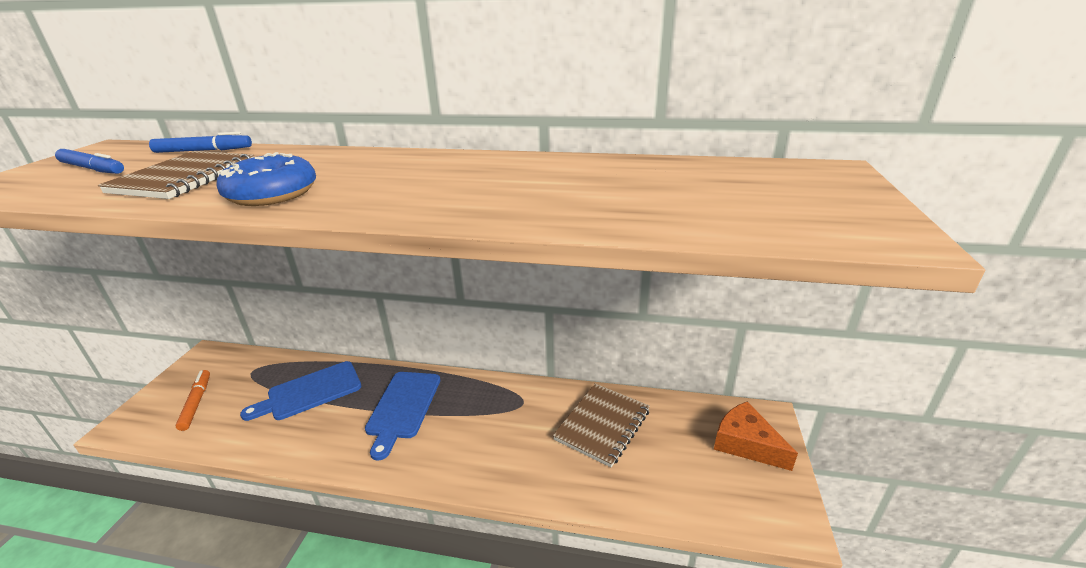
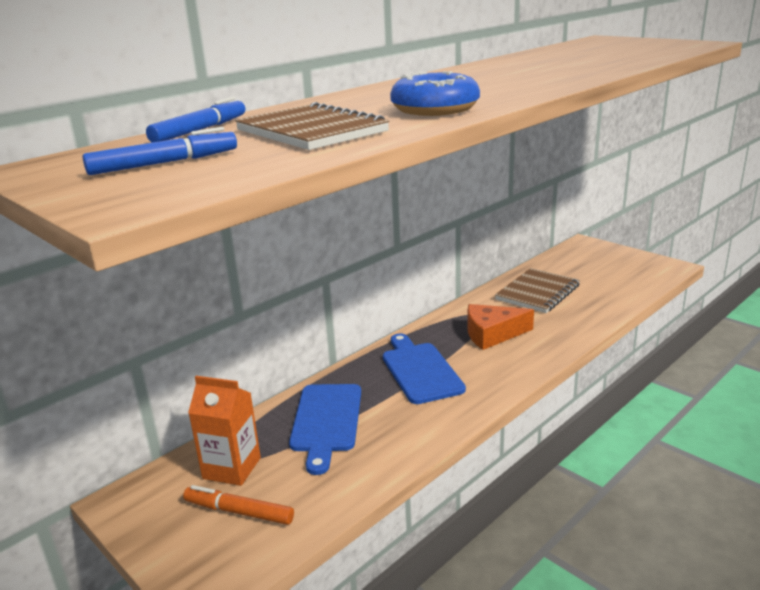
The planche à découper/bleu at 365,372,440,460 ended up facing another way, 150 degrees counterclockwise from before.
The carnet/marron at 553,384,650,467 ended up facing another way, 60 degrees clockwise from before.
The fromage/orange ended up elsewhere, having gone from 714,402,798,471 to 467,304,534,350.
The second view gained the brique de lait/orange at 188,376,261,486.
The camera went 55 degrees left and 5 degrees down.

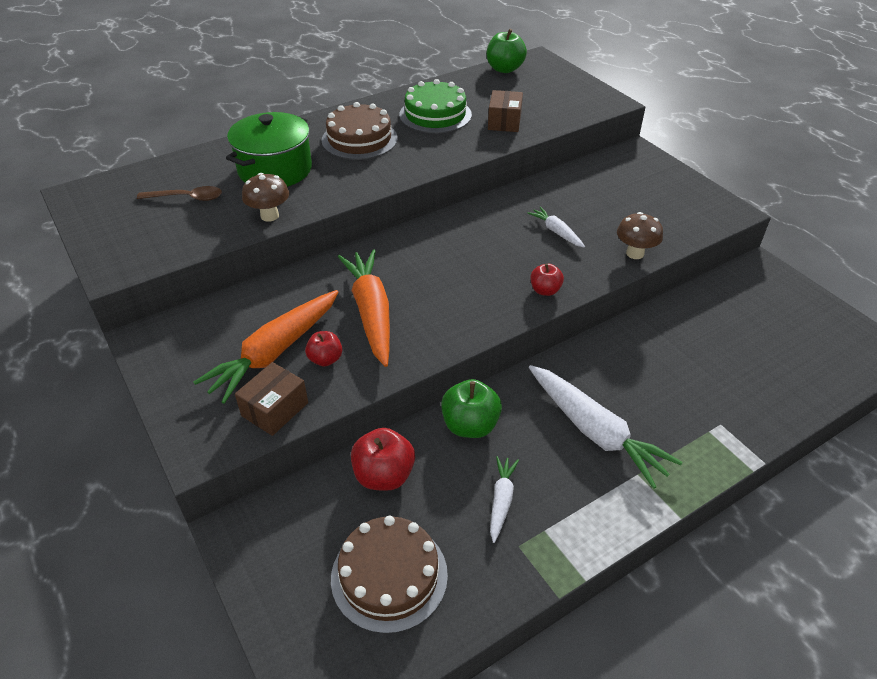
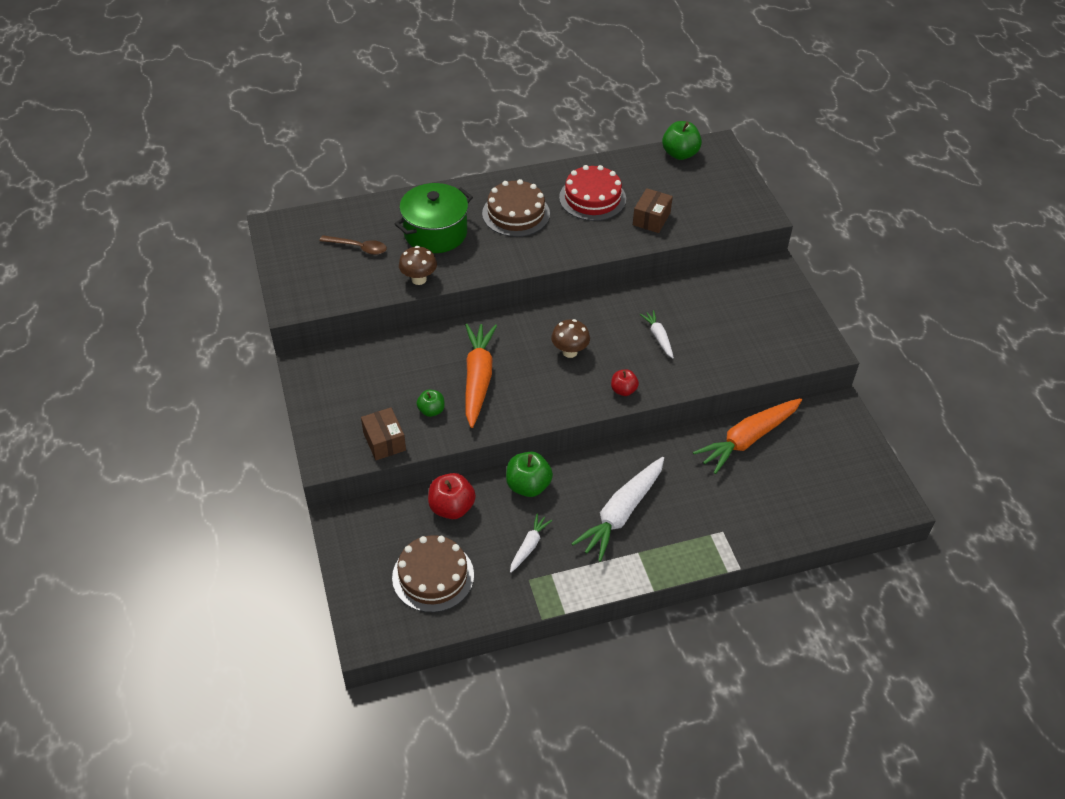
The carotte/orange ended up elsewhere, having gone from 194,290,338,404 to 693,398,802,474.
The boîte/marron at 235,362,308,436 ended up facing another way, 75 degrees counterclockwise from before.
What was the pomme/rouge at 305,331,342,367 turned into the pomme/vert at 416,390,445,417.
What was the gâteau/vert at 399,79,472,133 turned into the gâteau/rouge at 559,165,626,221.
The carotte/blanc at 529,365,682,489 ended up facing another way, 60 degrees clockwise from before.
The champignon/marron ended up elsewhere, having gone from 617,212,663,259 to 551,319,590,358.
The camera went 15 degrees right and 5 degrees up.

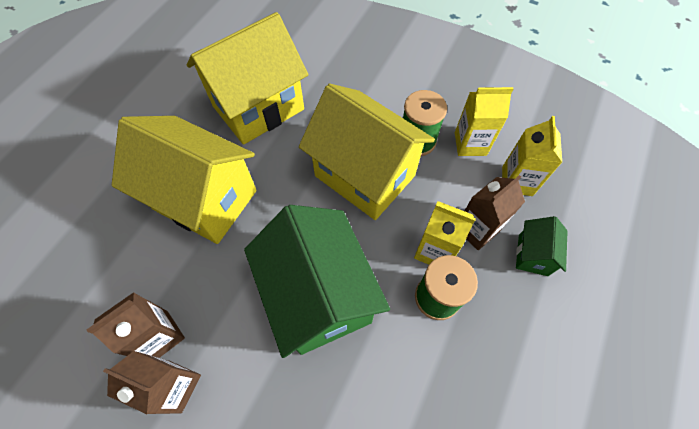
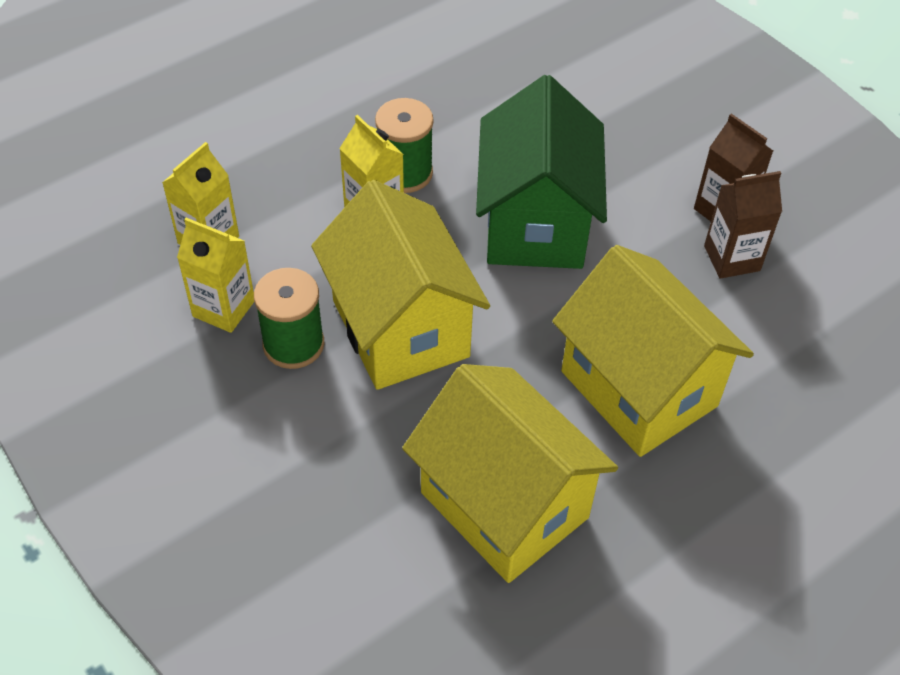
The maison/jaune at 187,12,308,145 ended up facing another way, 60 degrees clockwise from before.
The second view lost the brique de lait/marron at 465,175,525,250.
The second view lost the maison/vert at 516,216,568,276.
The camera went 155 degrees left and 10 degrees down.

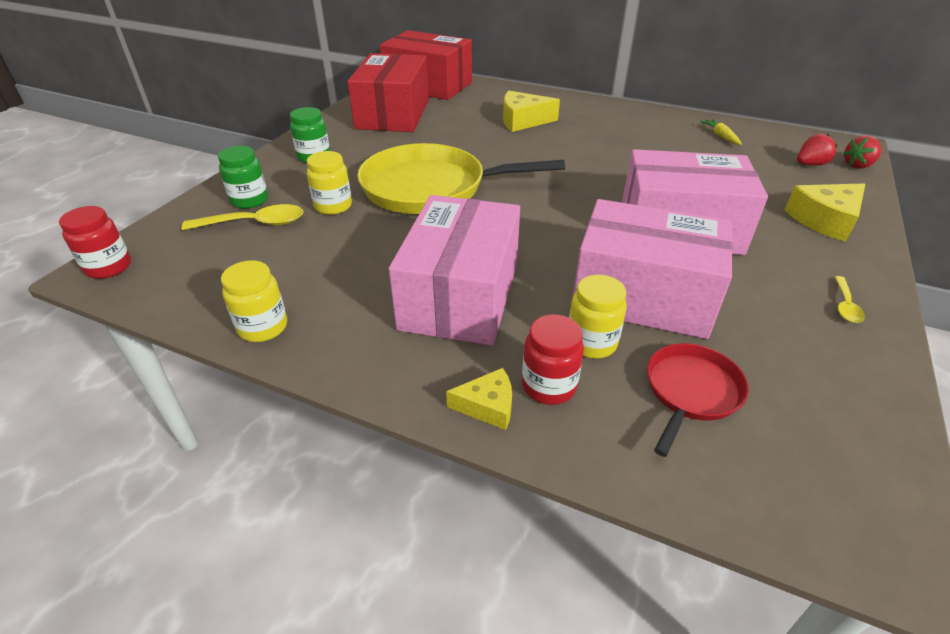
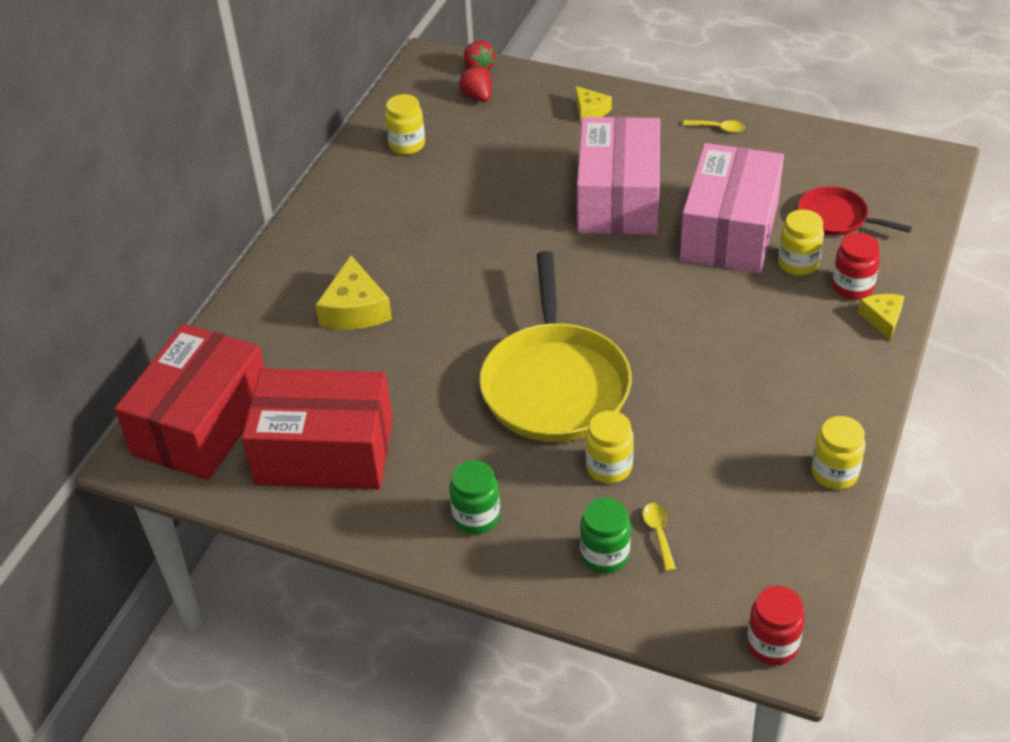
The size of the cuillère/jaune at 181,204,304,230 changed by a factor of 0.56.
The second view lost the boîte/rose at 389,195,520,345.
Where the carotte/jaune stood at 700,119,742,145, the bocal/jaune came to stand at 385,94,425,155.
The size of the fromage/jaune at 785,183,865,242 changed by a factor of 0.60.
The camera went 90 degrees left and 5 degrees up.

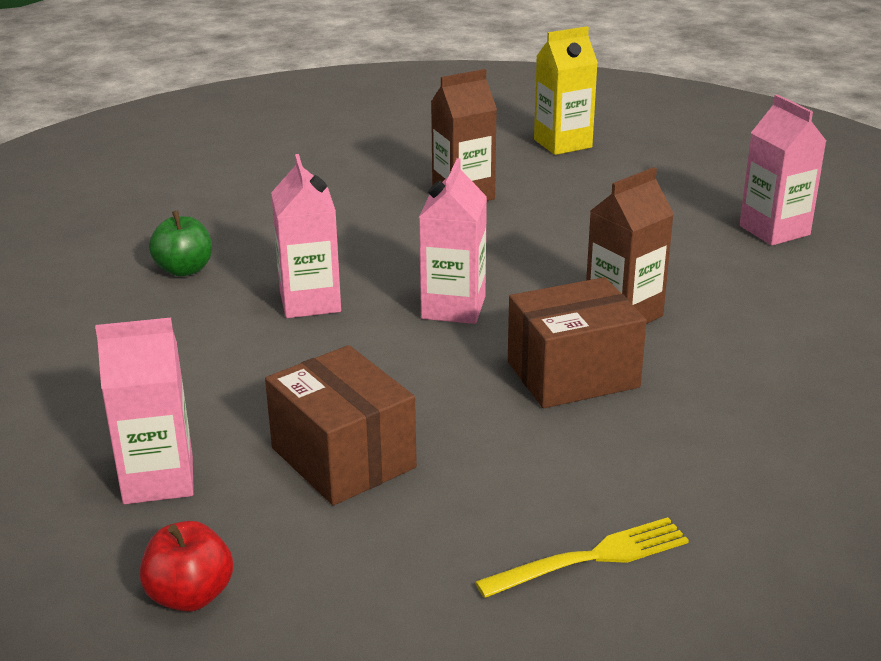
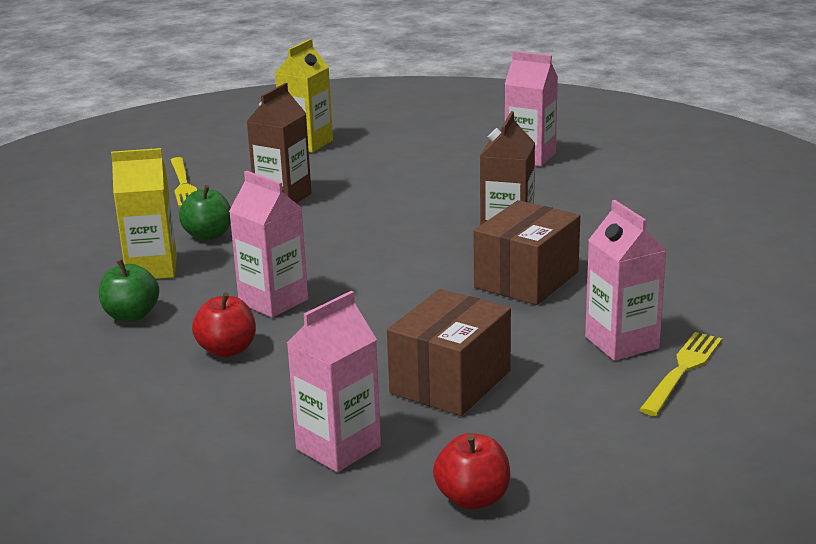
The boîte/marron at 265,345,417,505 ended up facing another way, 75 degrees counterclockwise from before.
The brique de lait/rose ended up elsewhere, having gone from 419,158,487,324 to 585,200,666,361.
The second view gained the brique de lait/jaune at 111,148,177,279.
The second view gained the fourchette/jaune at 171,157,197,207.
The second view gained the pomme/vert at 179,185,231,240.
The second view gained the pomme/rouge at 192,292,256,357.
The camera went 35 degrees left and 5 degrees down.

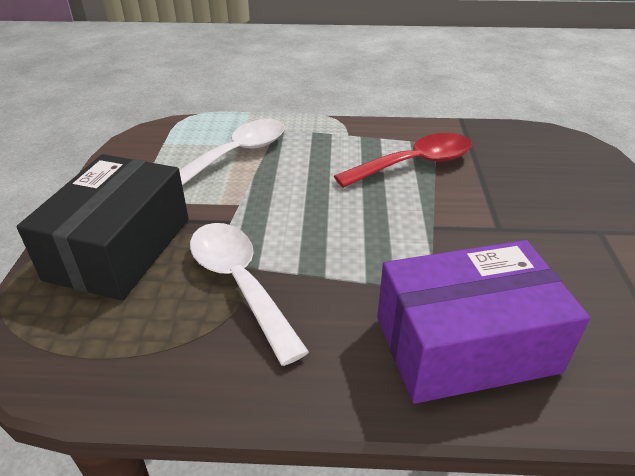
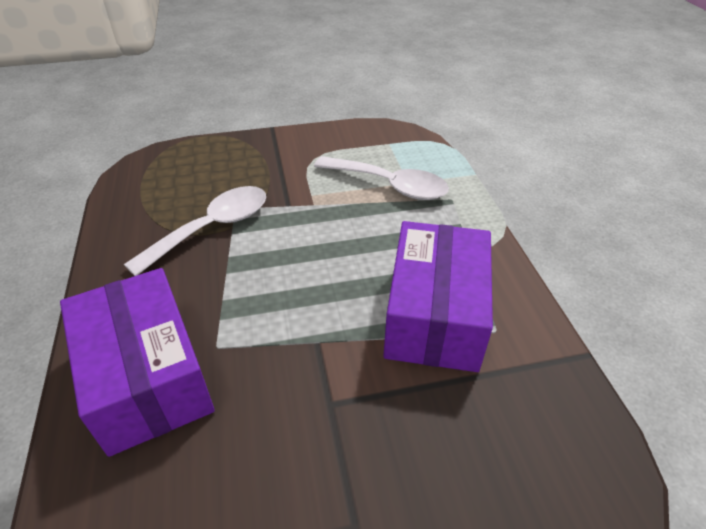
The second view lost the boîte/noir at 17,154,189,300.
Where the cuillère/rouge stood at 334,133,472,188, the boîte/violet came to stand at 383,221,493,372.
The camera went 75 degrees right and 5 degrees up.

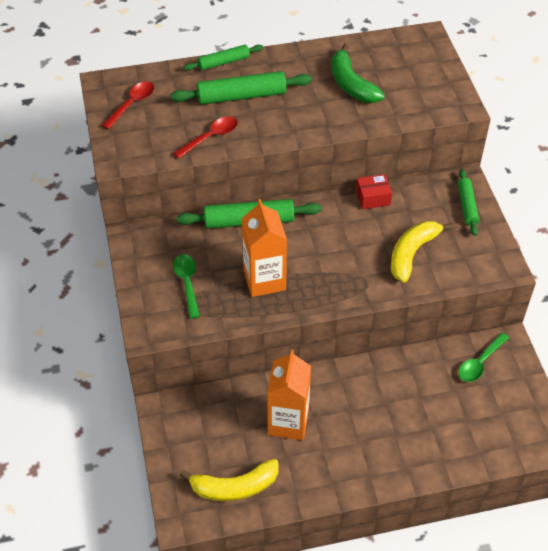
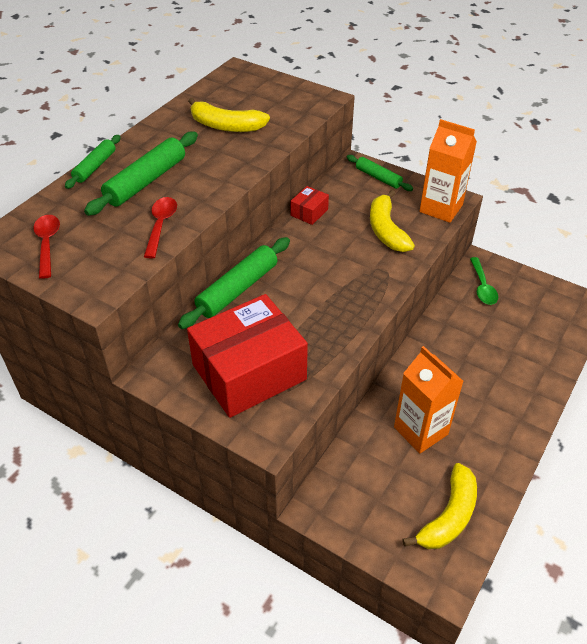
Where the cuillère/vert stood at 173,254,200,319, the boîte/rouge came to stand at 187,294,308,418.
The brique de lait/orange ended up elsewhere, having gone from 242,199,287,297 to 419,119,477,223.
What was the banane/vert at 332,44,385,103 turned into the banane/jaune at 188,98,270,132.
The camera went 45 degrees left and 5 degrees down.

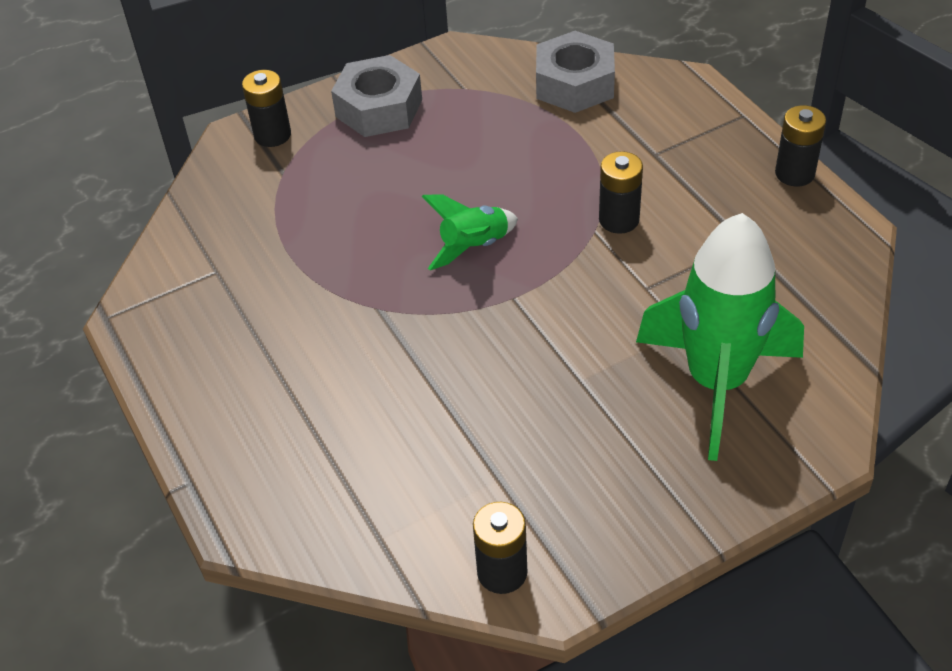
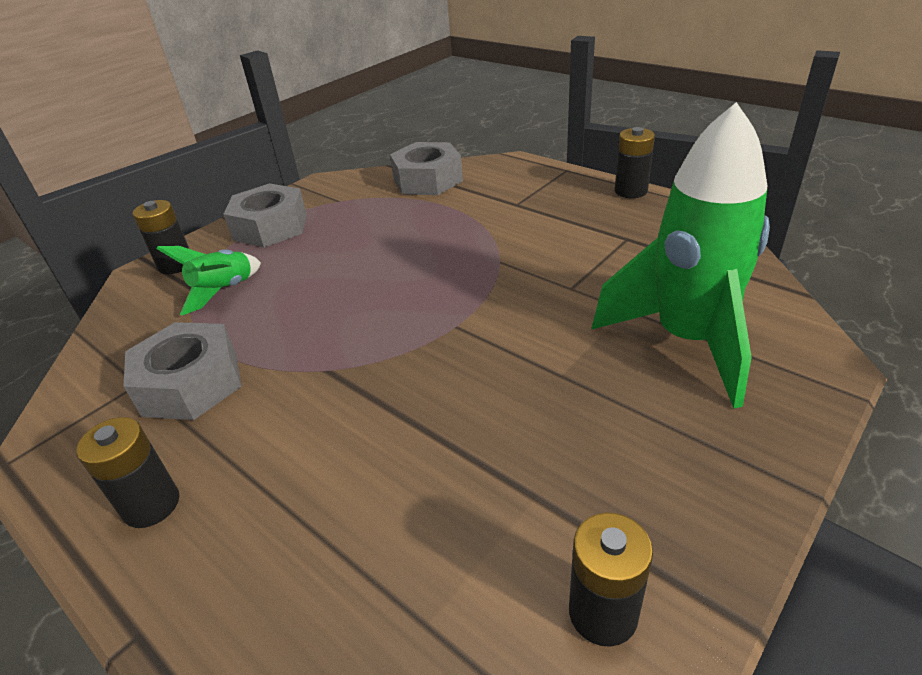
The fusée/vert ended up elsewhere, having gone from 422,194,518,270 to 157,246,261,315.
The pile/noir ended up elsewhere, having gone from 599,151,643,234 to 76,417,179,528.
The second view gained the écrou/gris at 123,322,242,420.
The camera went 20 degrees left and 10 degrees down.

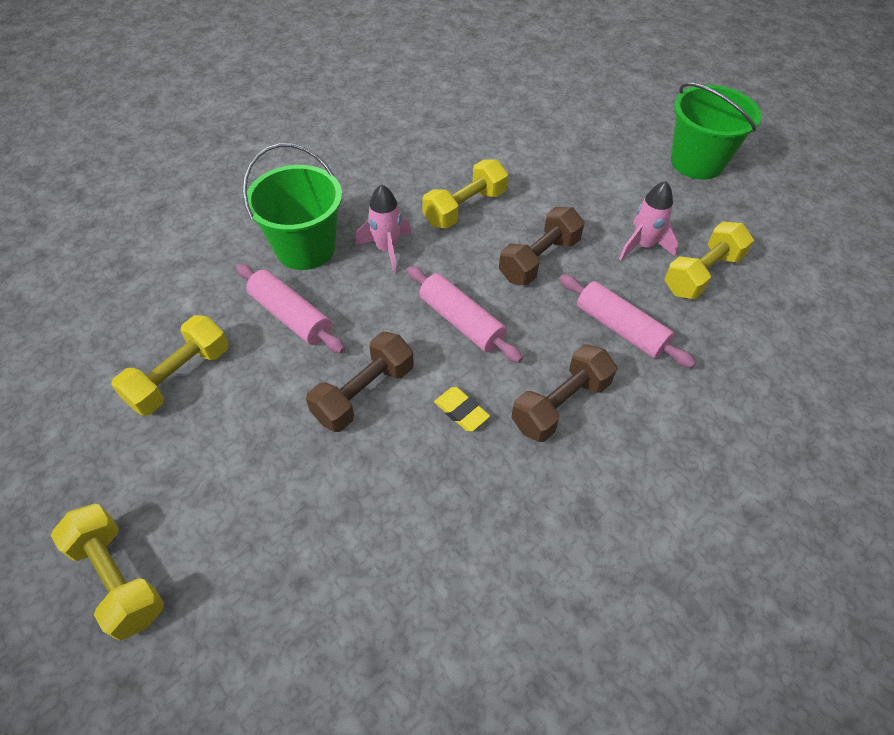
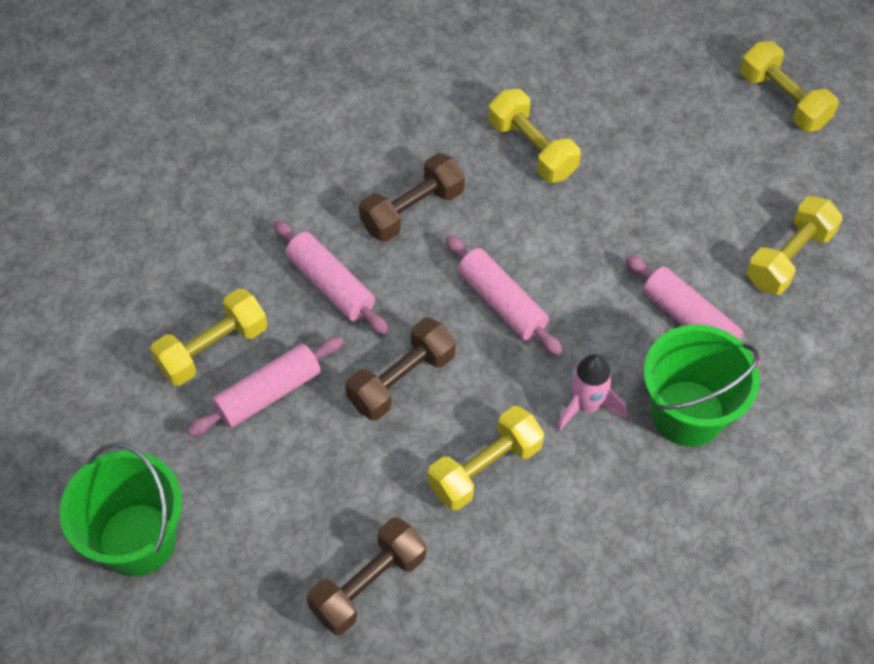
The haltère/marron ended up elsewhere, having gone from 306,332,414,432 to 306,517,426,635.
The second view lost the gomme/jaune at 434,387,490,431.
Where the fusée/rose stood at 619,181,679,261, the rouleau à pâtisserie/rose came to stand at 187,336,344,436.
The second view gained the haltère/jaune at 488,89,581,183.
The camera went 175 degrees left and 5 degrees up.

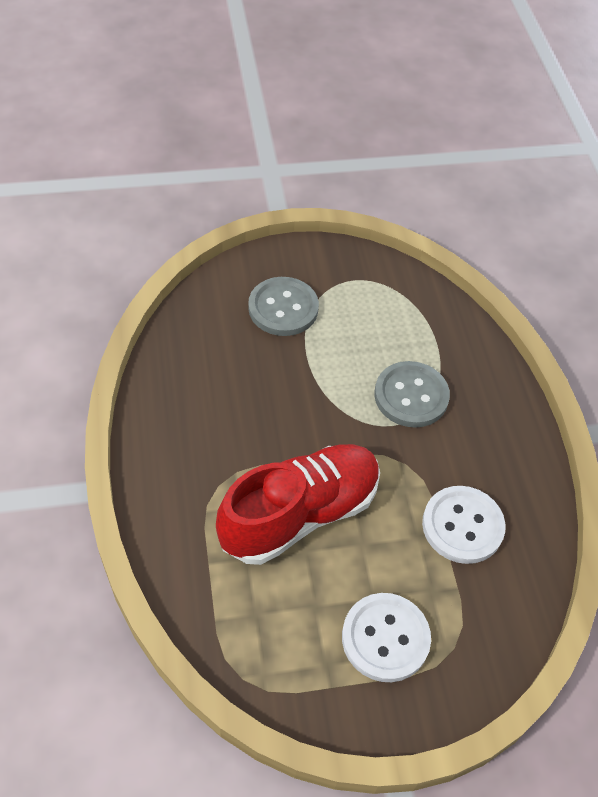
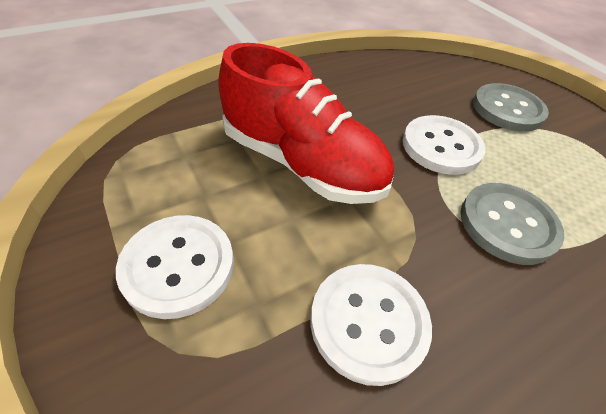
The second view gained the bouton/blanc at 403,115,485,175.
The camera went 70 degrees right and 5 degrees down.

